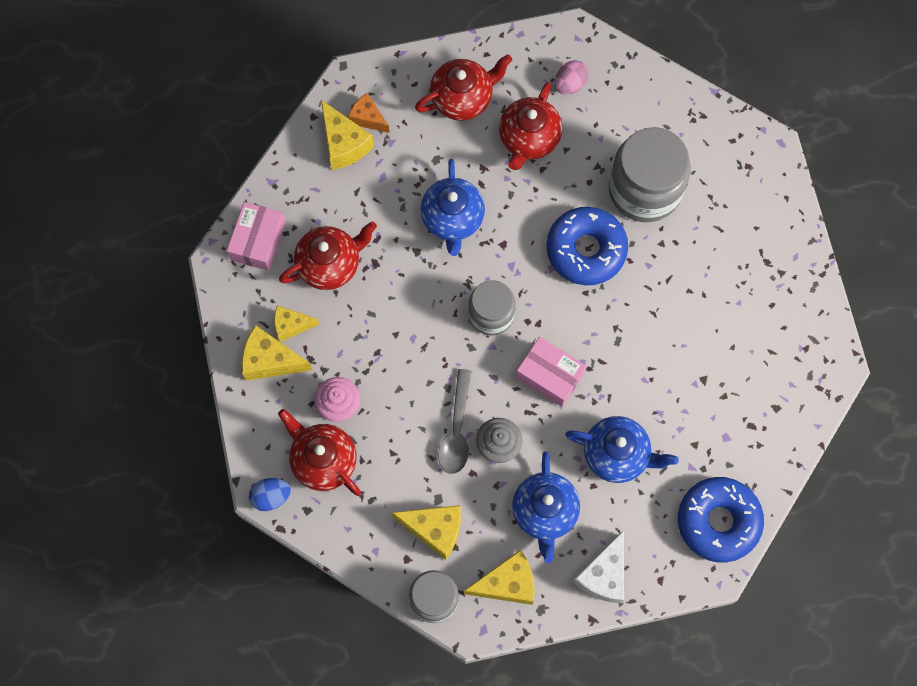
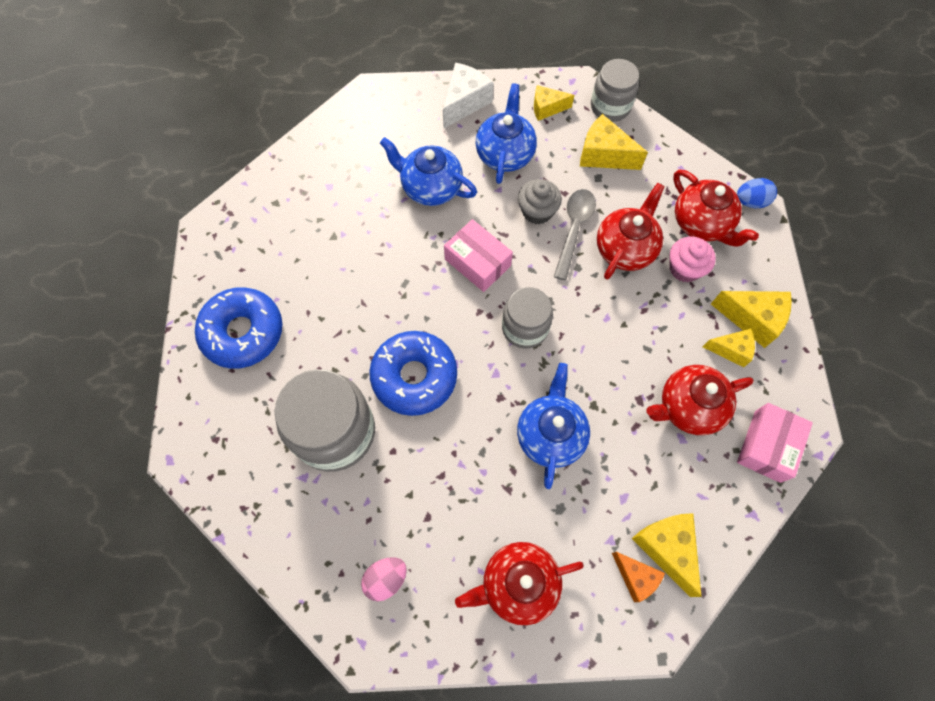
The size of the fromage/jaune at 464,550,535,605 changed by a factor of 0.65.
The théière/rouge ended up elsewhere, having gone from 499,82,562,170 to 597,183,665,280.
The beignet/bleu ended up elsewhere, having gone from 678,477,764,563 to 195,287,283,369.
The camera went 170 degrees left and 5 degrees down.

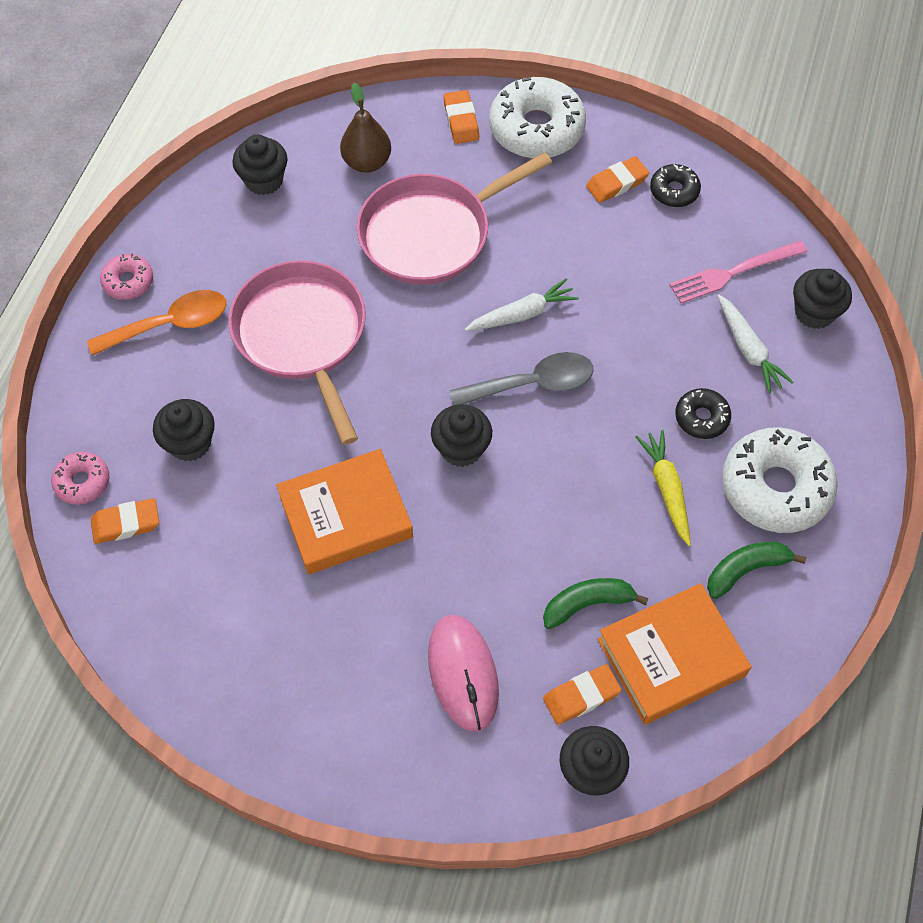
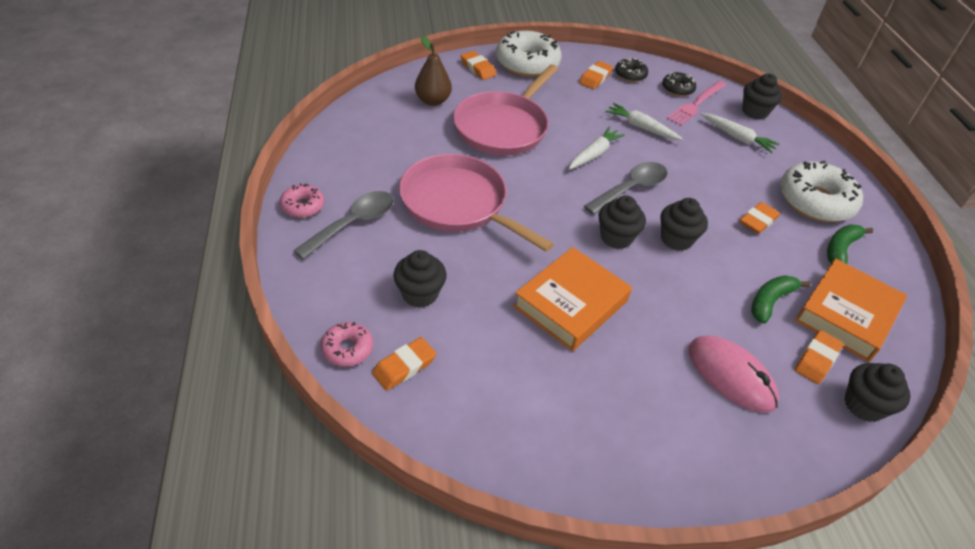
What was the cuillère/orange at 87,290,227,356 turned into the cuillère/gris at 293,191,394,259.
The muffin/noir ended up elsewhere, having gone from 232,134,287,195 to 660,198,708,251.
Where the carotte/jaune stood at 636,430,691,546, the gomme/orange came to stand at 740,202,780,234.
The beignet/noir ended up elsewhere, having gone from 675,388,731,439 to 662,72,696,96.
The second view gained the carotte/blanc at 605,103,683,140.
The camera went 30 degrees left and 15 degrees down.

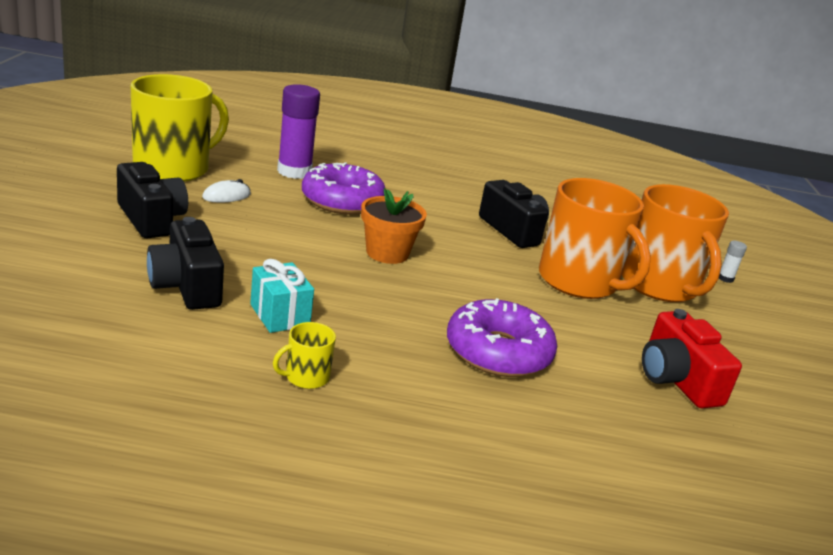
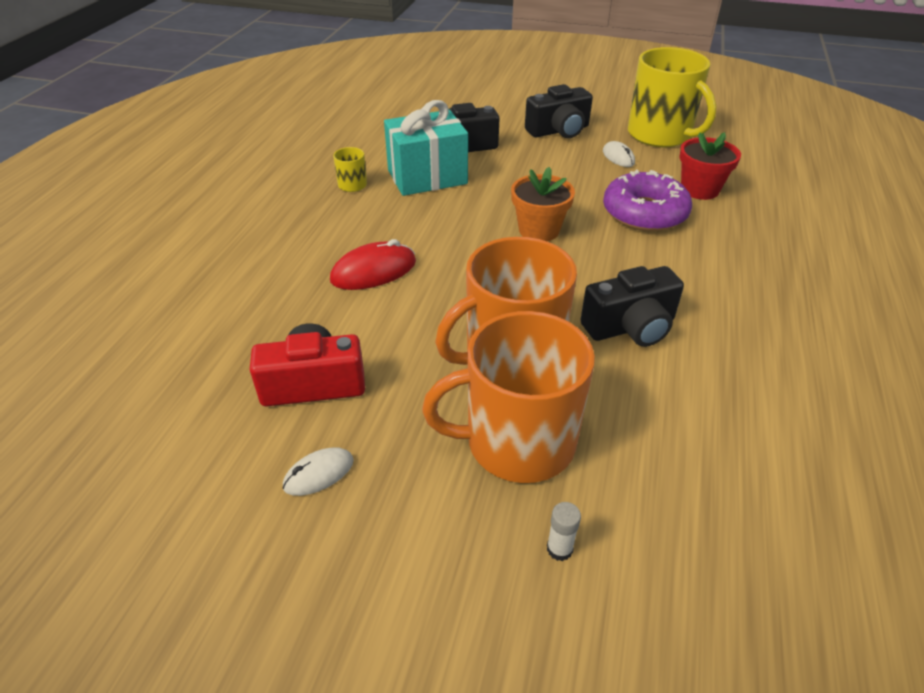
The size of the cadeau/turquoise at 250,259,314,333 changed by a factor of 1.73.
Where the bâton de colle/violet stood at 277,84,320,179, the pot de fleurs/rouge came to stand at 679,132,741,200.
Where the beignet/violet stood at 447,298,557,377, the souris/rouge came to stand at 330,239,416,290.
The second view gained the souris/blanc at 283,447,354,496.
The camera went 105 degrees right and 15 degrees up.

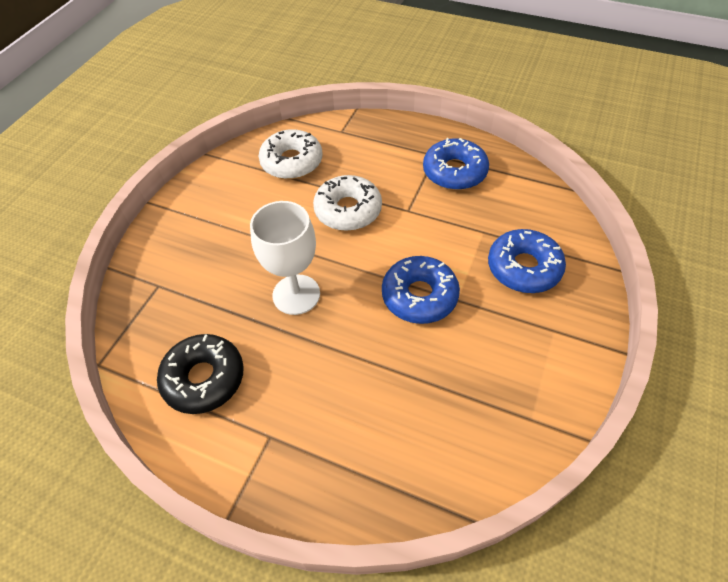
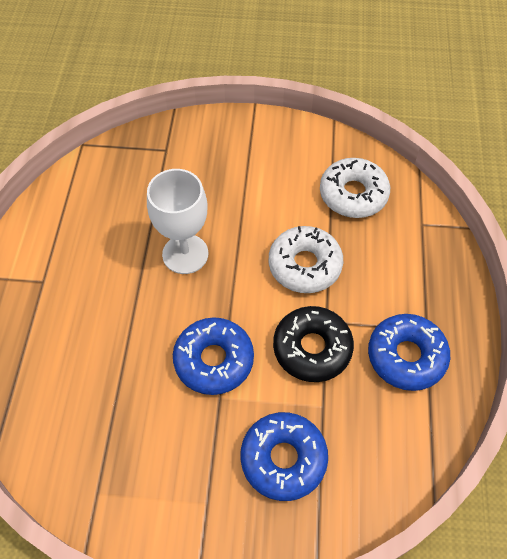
The beignet/noir ended up elsewhere, having gone from 157,334,244,414 to 273,306,354,382.
The camera went 70 degrees right and 5 degrees up.

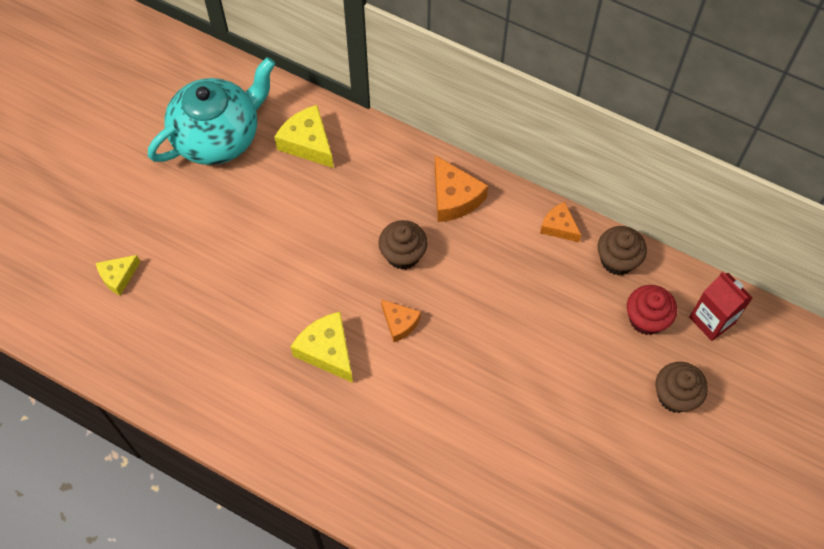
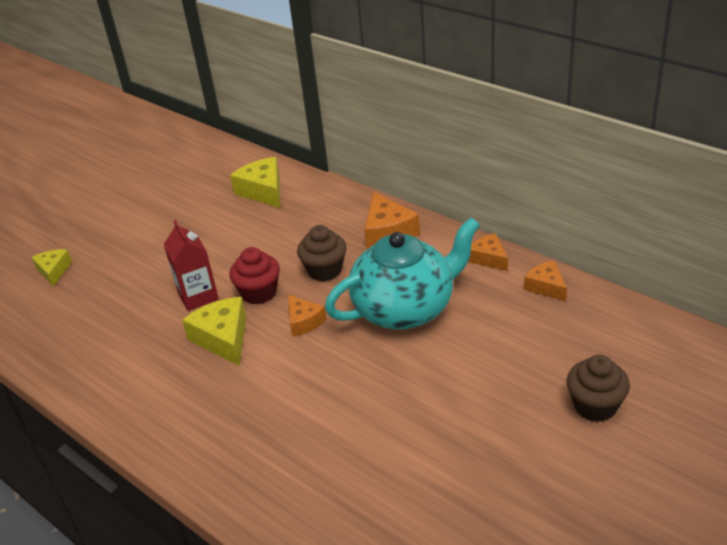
The fromage/jaune at 96,255,140,296 ended up facing another way, 105 degrees clockwise from before.
The théière/turquoise ended up elsewhere, having gone from 148,57,275,165 to 325,217,480,329.
Where the muffin/marron stood at 598,226,647,275, the fromage/orange came to stand at 524,261,567,301.
The muffin/rouge ended up elsewhere, having gone from 627,285,677,335 to 229,247,280,304.
The brique de lait/rouge ended up elsewhere, having gone from 689,272,753,341 to 163,220,219,311.
The camera went 15 degrees right and 25 degrees down.

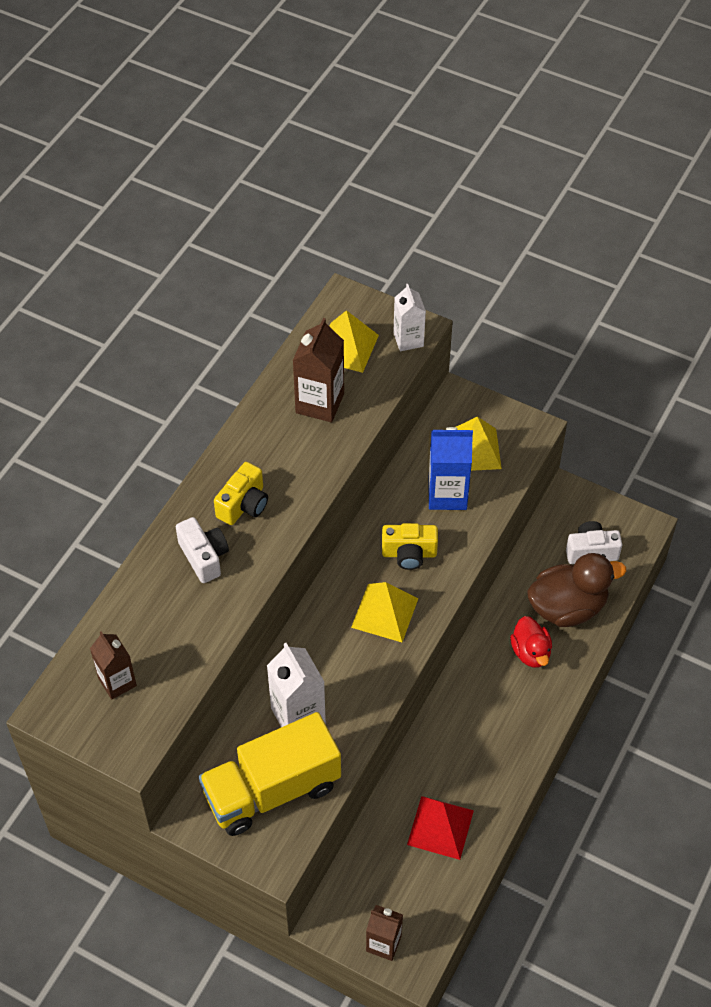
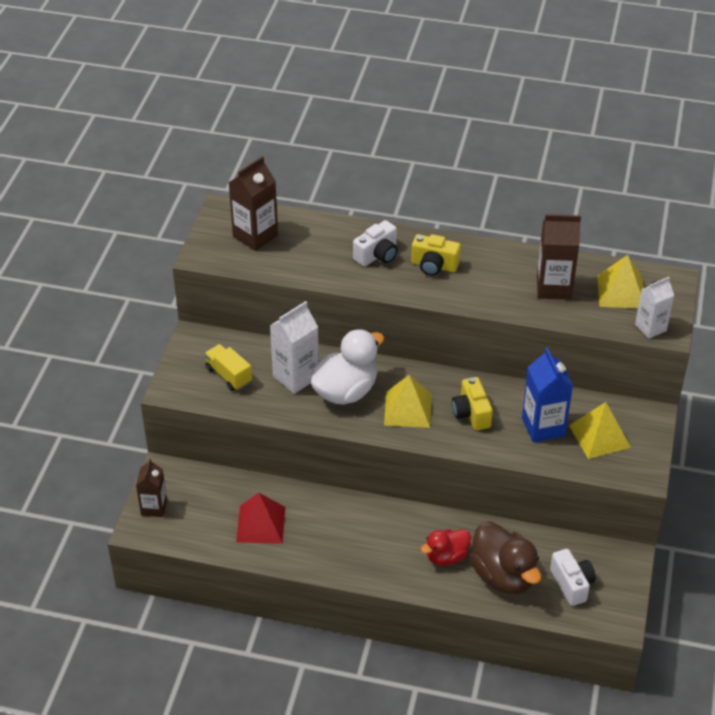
The size of the brique de lait/marron at 90,632,137,700 changed by a factor of 1.51.
The size of the camion/jaune at 199,712,341,836 changed by a factor of 0.50.
The second view gained the canard/blanc at 311,329,384,405.
The camera went 75 degrees right and 10 degrees down.

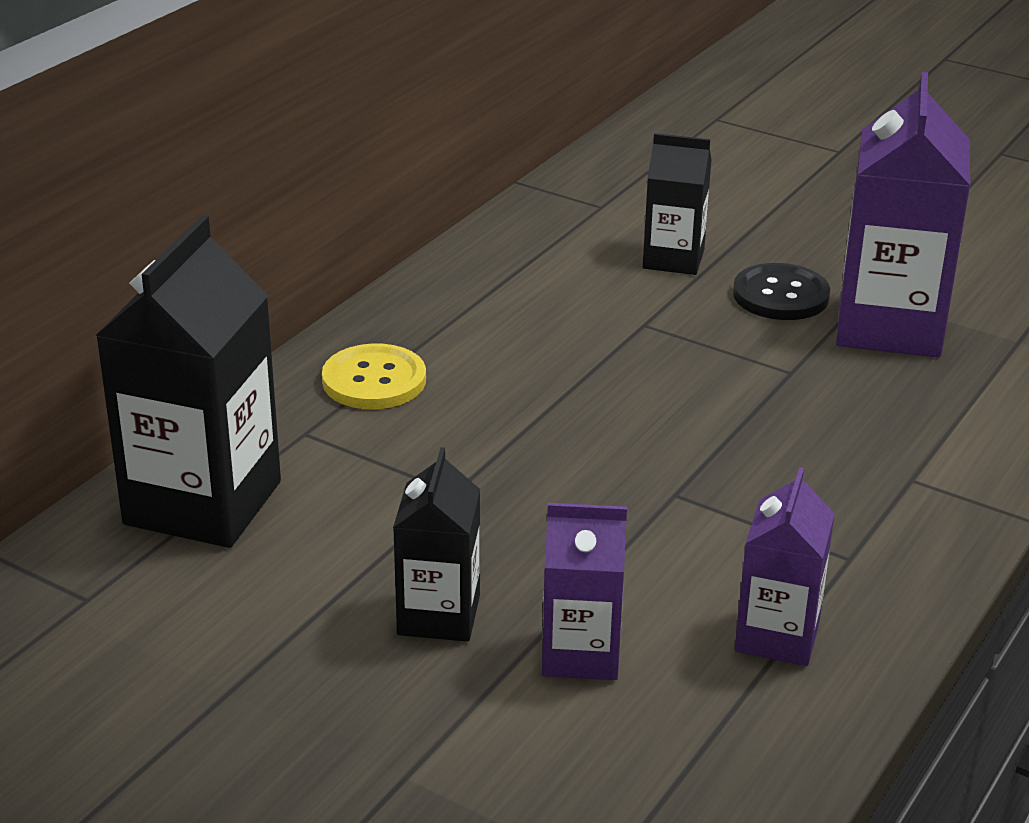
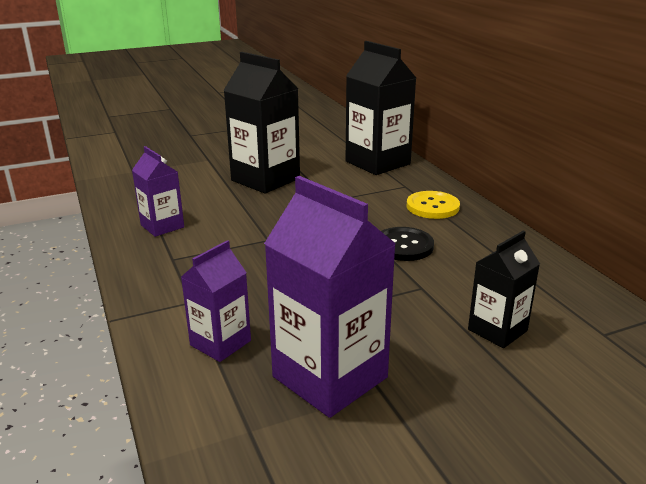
The size of the brique de lait/noir at 393,447,480,642 changed by a factor of 1.77.
The brique de lait/violet ended up elsewhere, having gone from 542,503,627,680 to 181,240,251,362.
The bouton/noir ended up elsewhere, having gone from 733,263,830,320 to 381,227,434,261.
The camera went 125 degrees right and 5 degrees down.

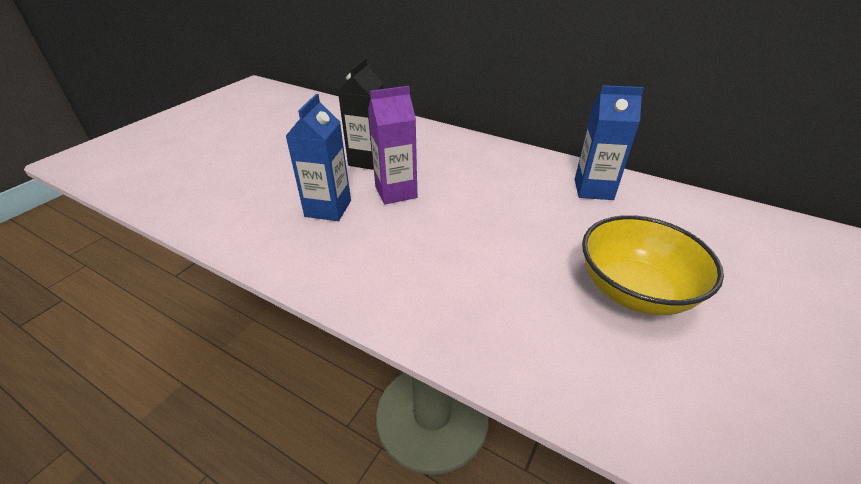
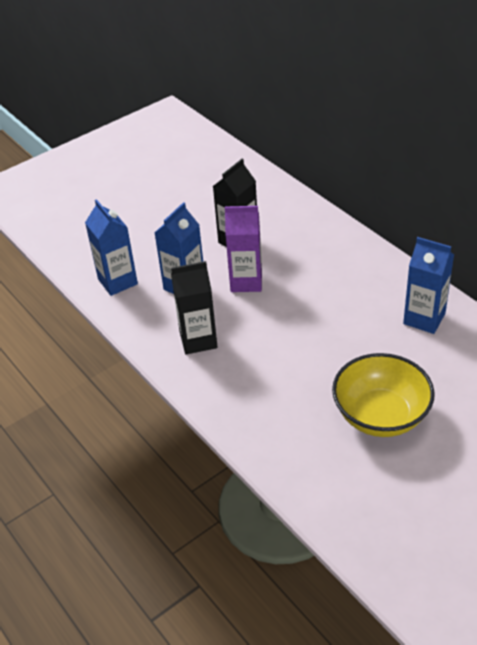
The second view gained the brique de lait/bleu at 85,199,138,296.
The second view gained the brique de lait/noir at 171,261,217,354.
The camera went 25 degrees right and 5 degrees up.

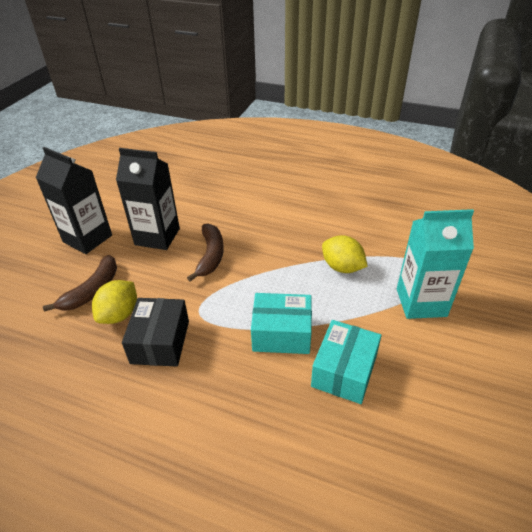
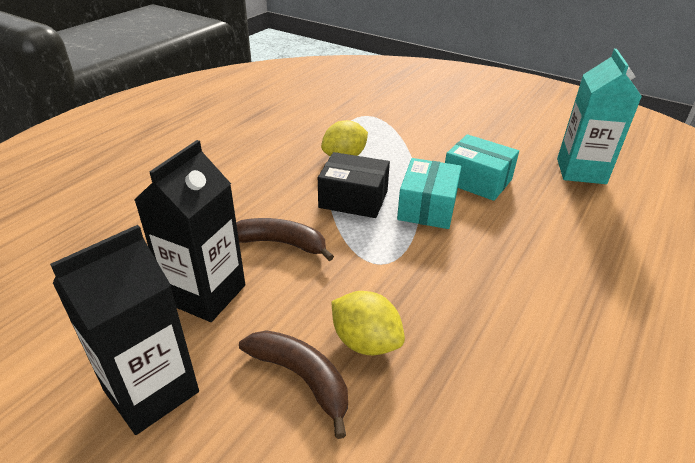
The boîte/noir ended up elsewhere, having gone from 122,298,189,367 to 318,152,390,218.
The brique de lait/turquoise ended up elsewhere, having gone from 397,209,474,319 to 557,49,642,184.
The camera went 80 degrees left and 5 degrees down.

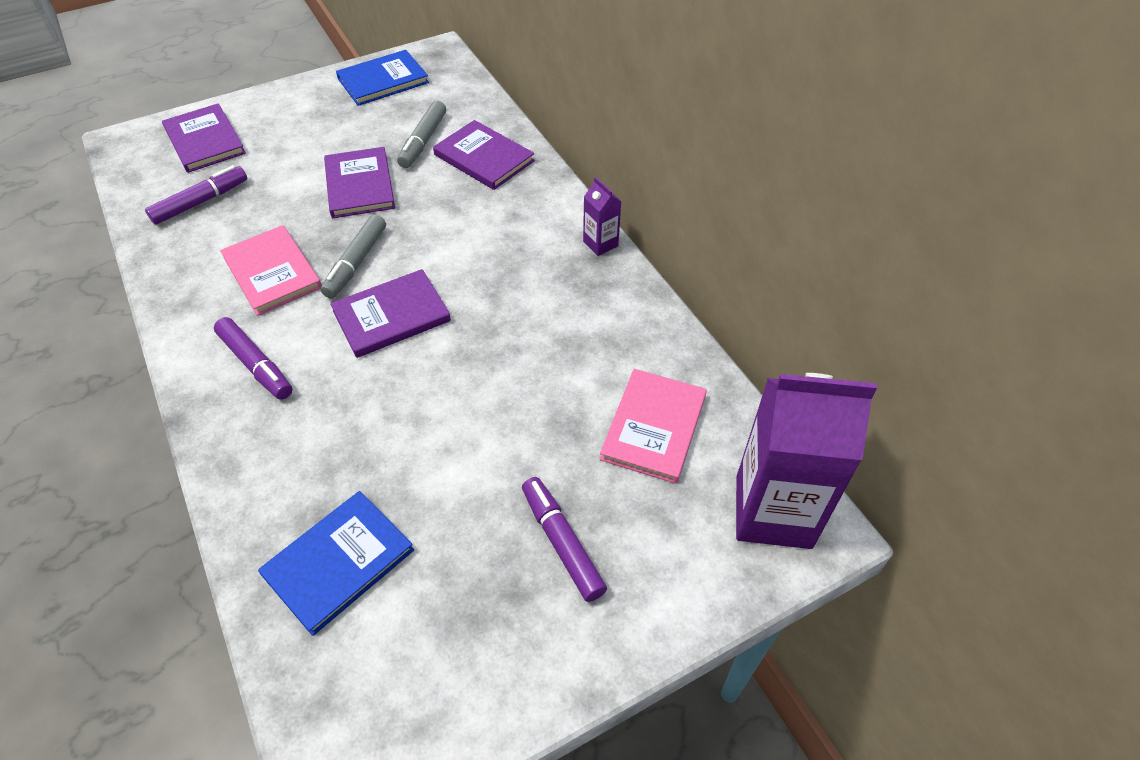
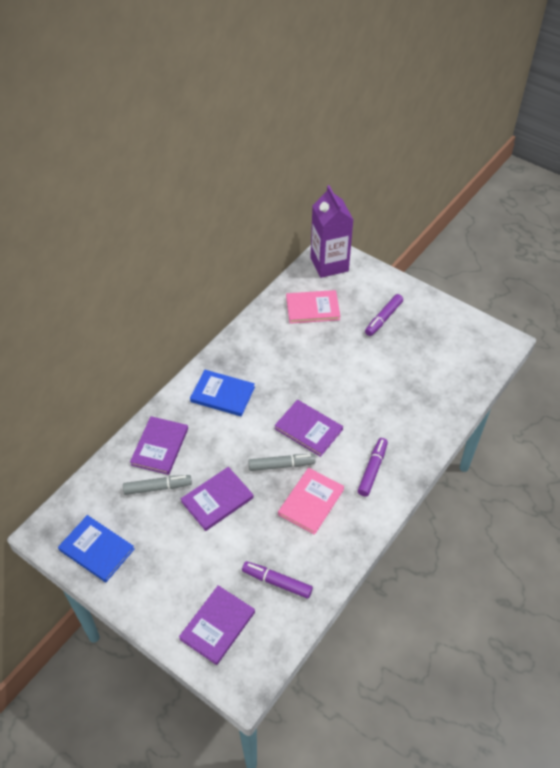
The livre/bleu ended up elsewhere, having gone from 258,491,414,636 to 190,370,255,416.
The second view lost the brique de lait/violet at 583,177,622,256.
The camera went 115 degrees left and 0 degrees up.

